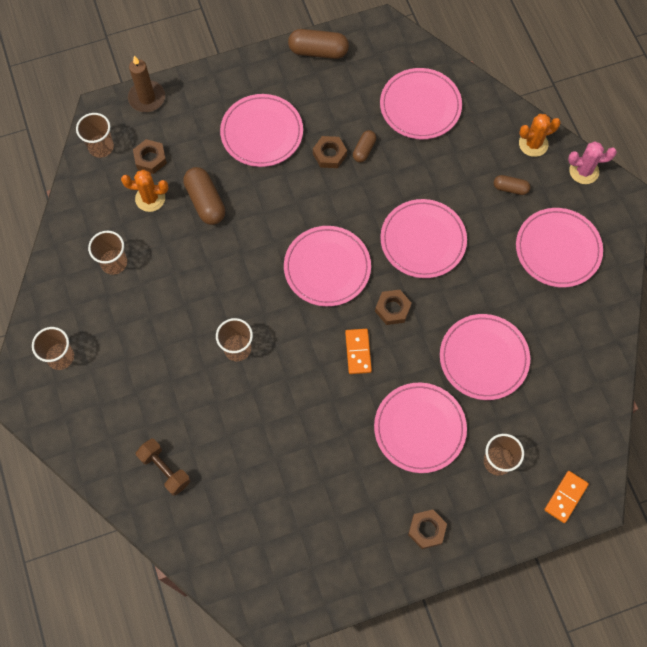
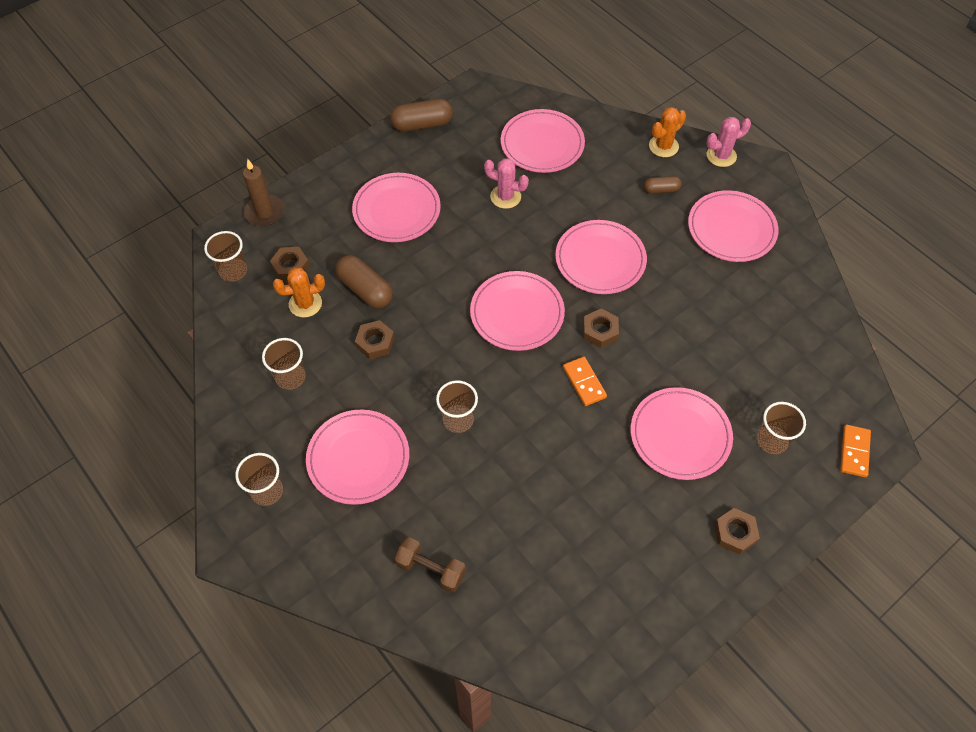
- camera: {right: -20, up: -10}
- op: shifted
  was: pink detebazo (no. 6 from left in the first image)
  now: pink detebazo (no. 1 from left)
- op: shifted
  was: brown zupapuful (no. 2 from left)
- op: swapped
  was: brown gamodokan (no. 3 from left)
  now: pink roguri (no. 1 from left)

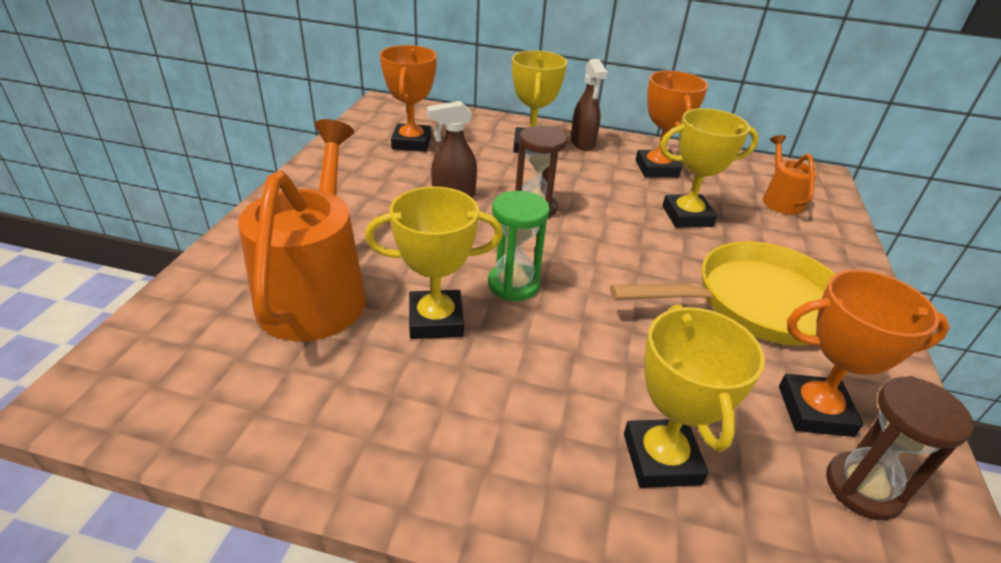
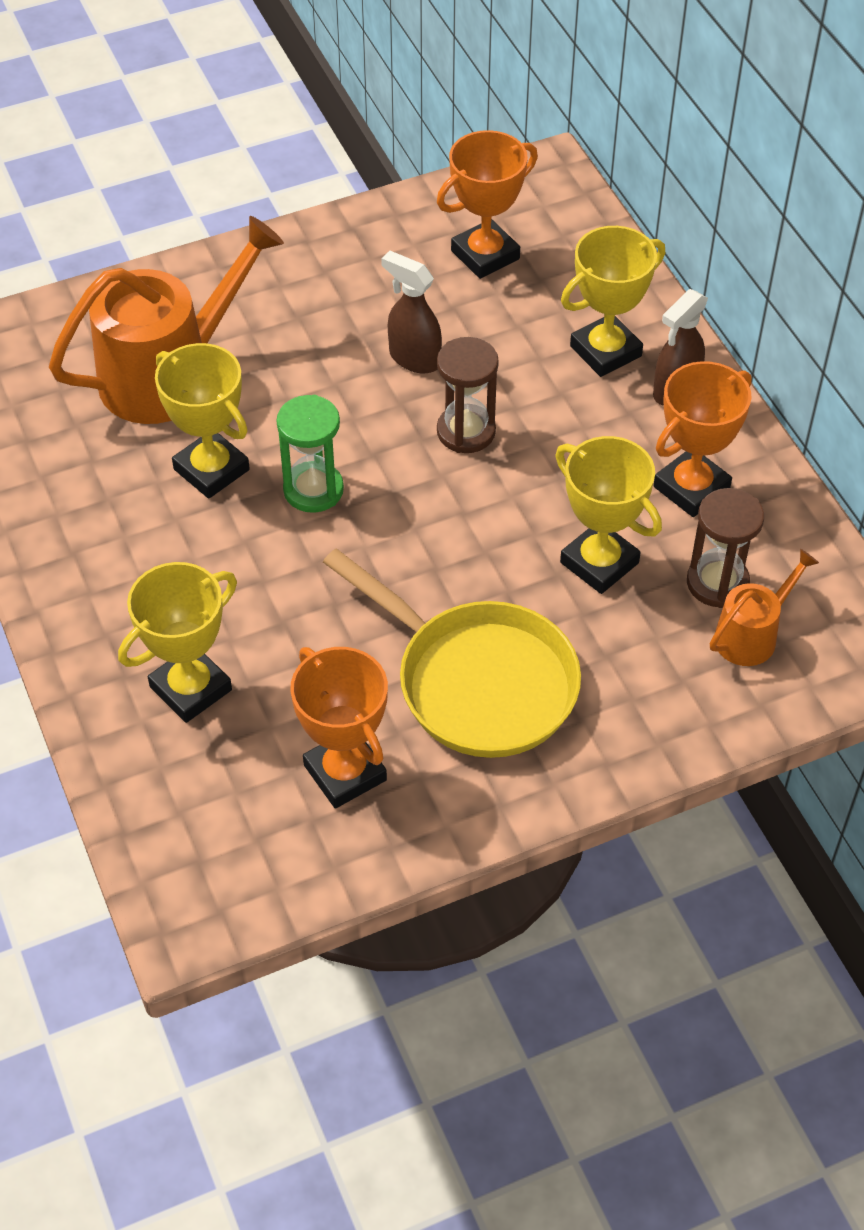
- camera: {right: 55, up: 15}
- op: shifted
  was: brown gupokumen (no. 2 from left)

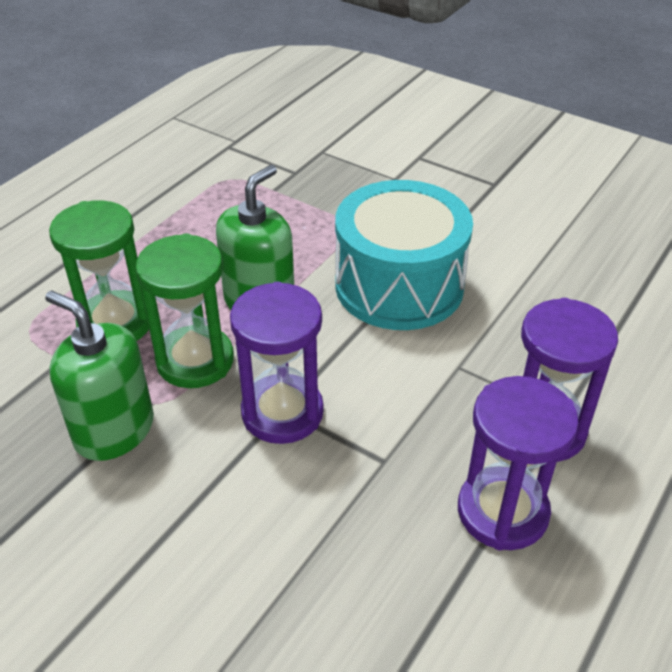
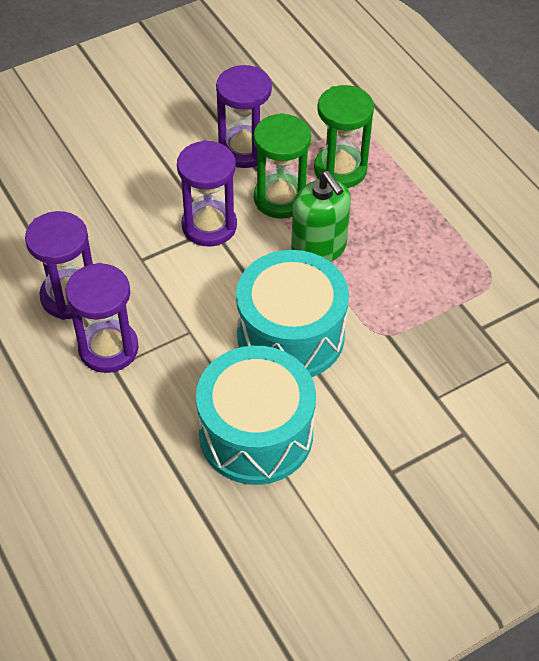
- camera: {right: 115, up: 10}
- op: new
  now: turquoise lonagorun (no. 1 from left)
- op: swapped
  was: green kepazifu (no. 1 from left)
  now: purple gupokumen (no. 4 from left)

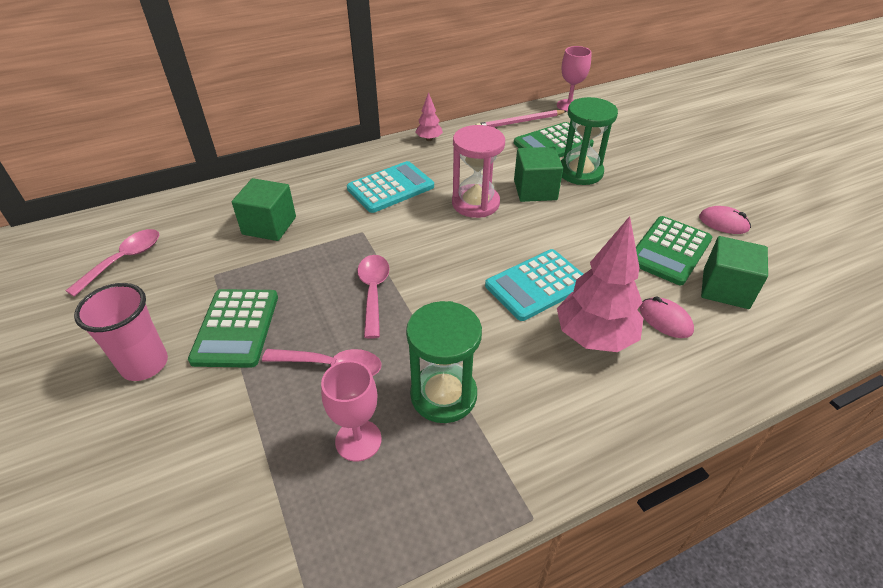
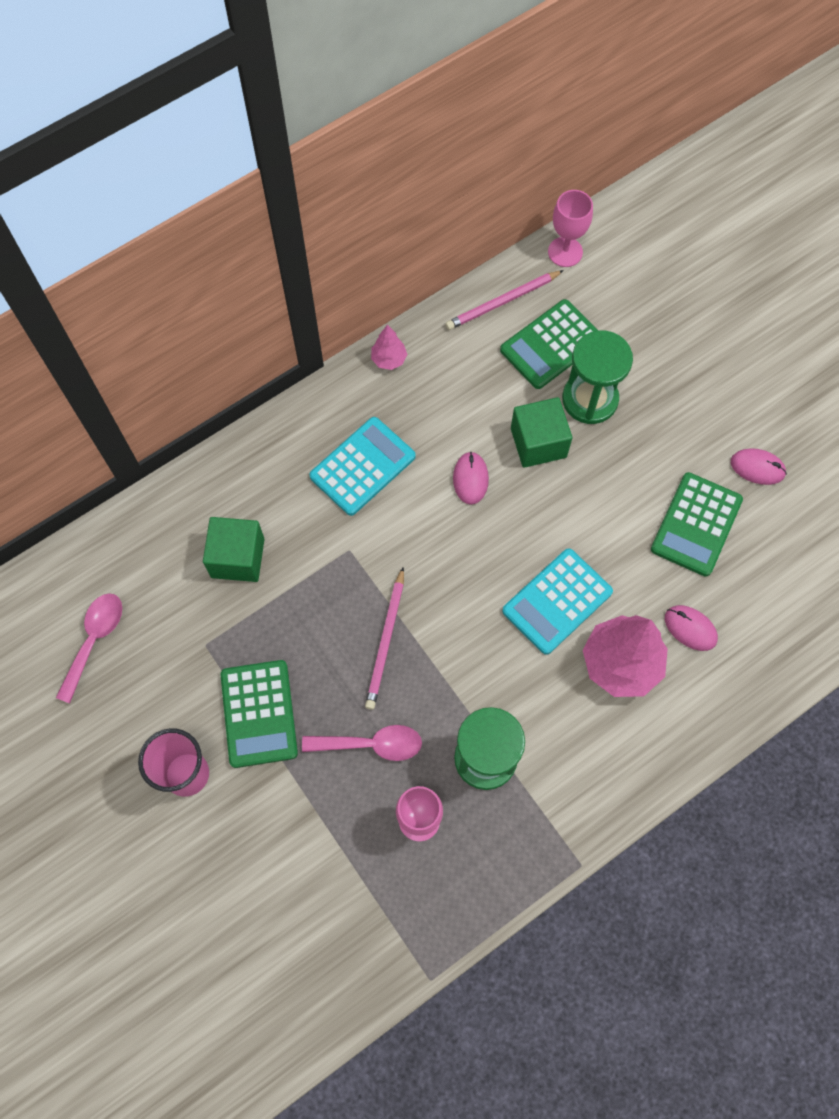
- camera: {right: -10, up: 25}
- op: swapped
  was: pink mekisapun (no. 3 from left)
  now: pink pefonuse (no. 1 from left)
- op: swapped
  was: pink gupokumen
  now: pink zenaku (no. 1 from left)
- op: gone
  was: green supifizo (no. 3 from left)

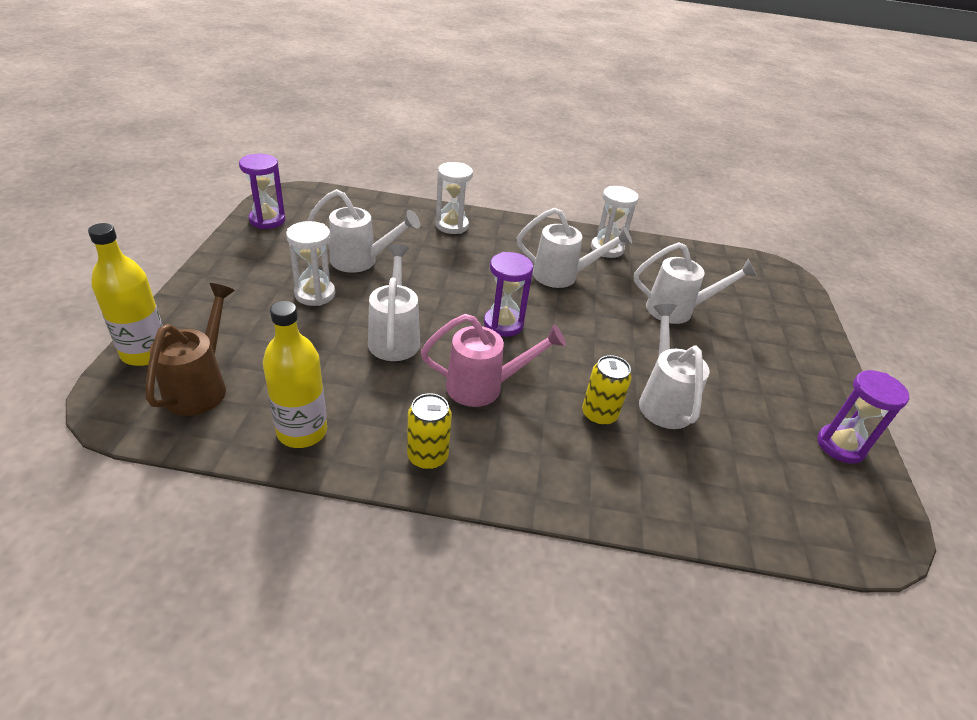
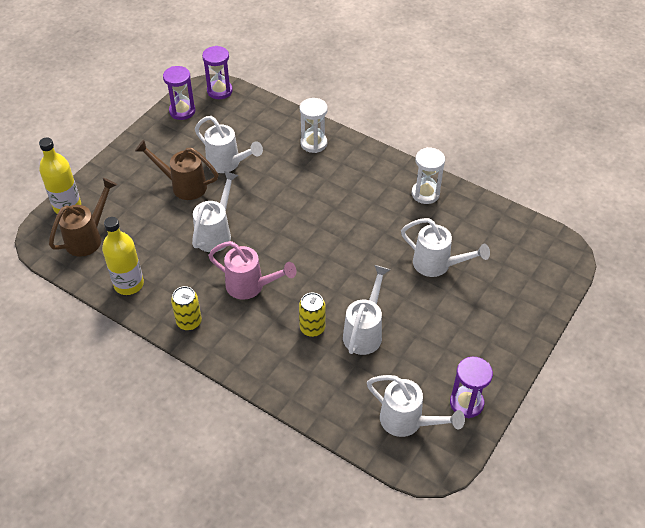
- camera: {right: 30, up: 10}
- op: swapped
  was: white gupokumen (no. 1 from left)
  now: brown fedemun (no. 2 from left)
- op: shifted
  was: purple gupokumen (no. 2 from left)
- op: shifted
  was: white fedemun (no. 3 from left in the first image)
  now: white fedemun (no. 4 from left)

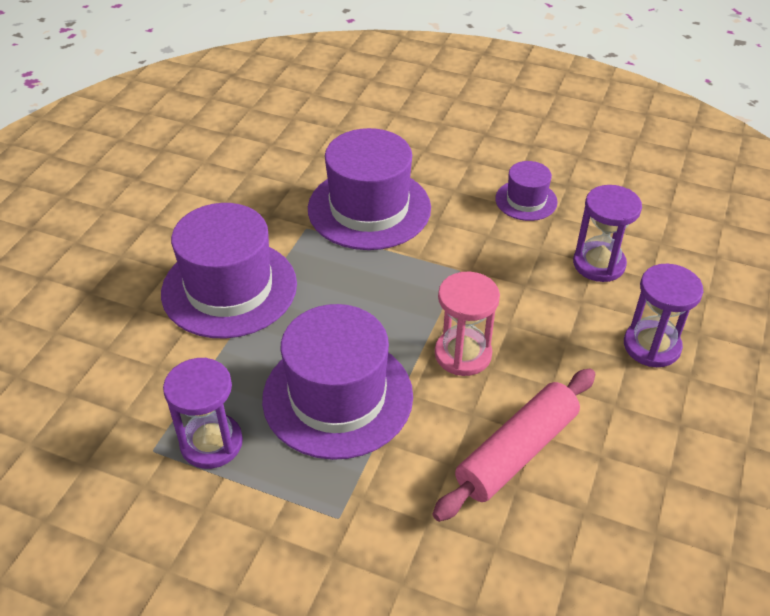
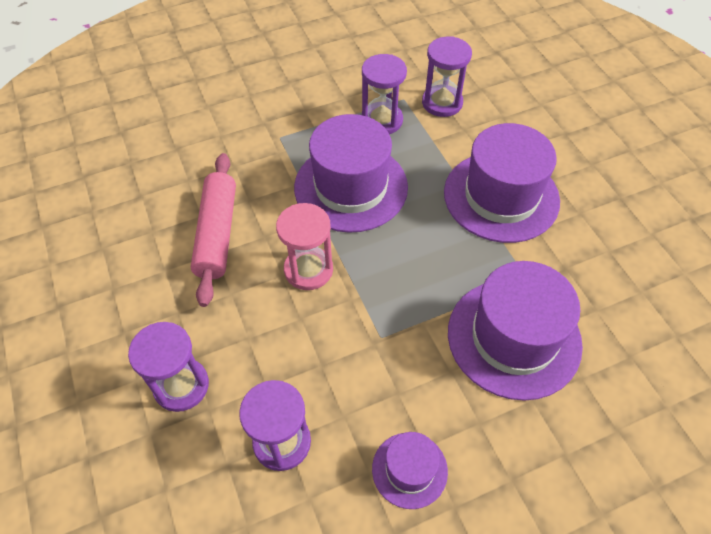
- camera: {right: 135, up: 10}
- op: new
  now: purple gupokumen (no. 4 from left)

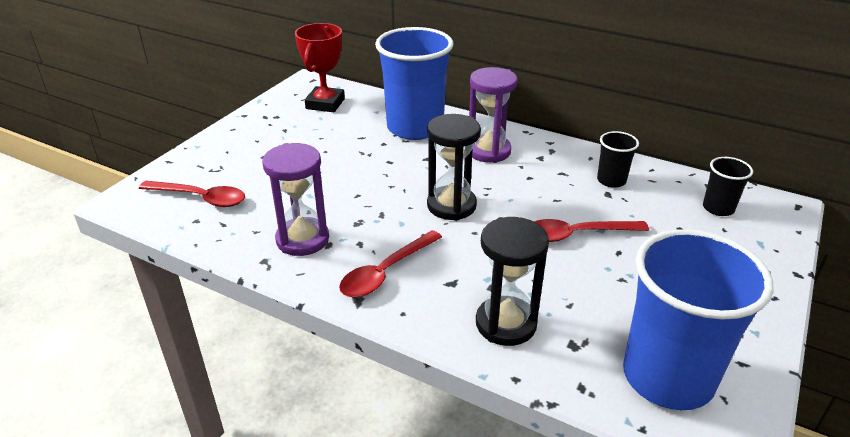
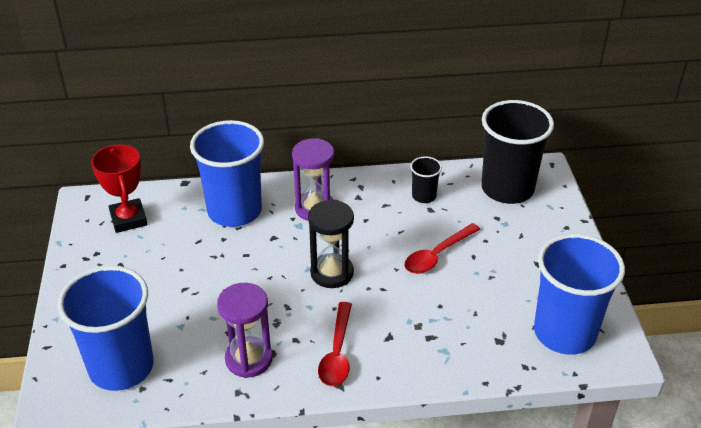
- camera: {right: -35, up: 5}
- op: swapped
  was: red mekisapun (no. 1 from left)
  now: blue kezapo (no. 1 from left)
- op: scaled
  was: black kezapo (no. 2 from left)
  ratio: 2.2
- op: gone
  was: black gupokumen (no. 2 from left)

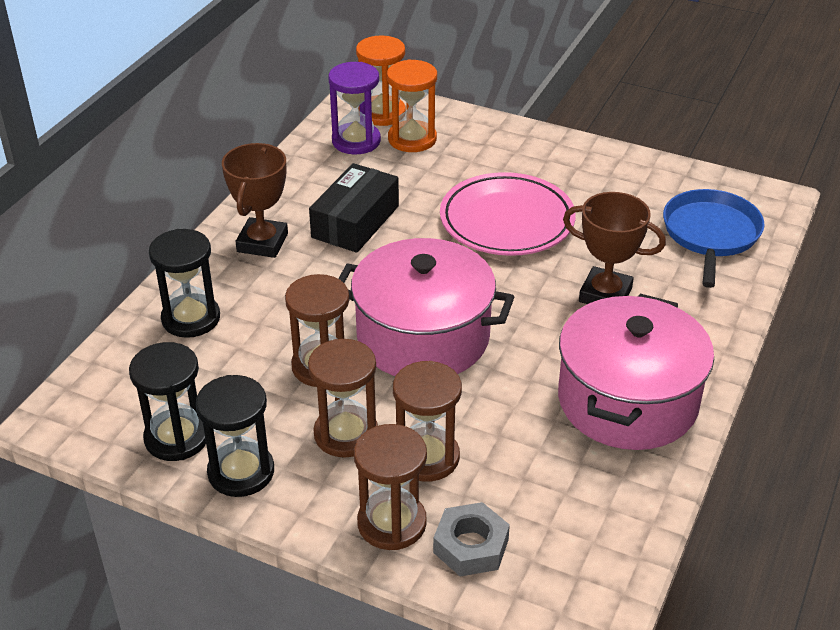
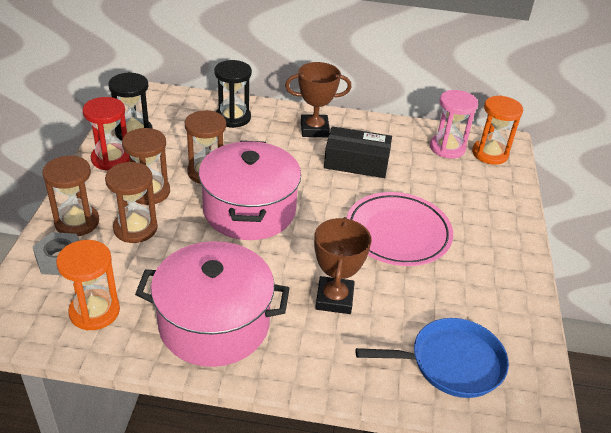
- camera: {right: 70, up: 0}
- op: shifted
  was: orange gupokumen (no. 2 from left in the first image)
  now: orange gupokumen (no. 1 from left)
- op: repainted
  was: black gupokumen (no. 3 from left)
  now: red gupokumen
- op: repainted
  was: purple gupokumen
  now: pink gupokumen

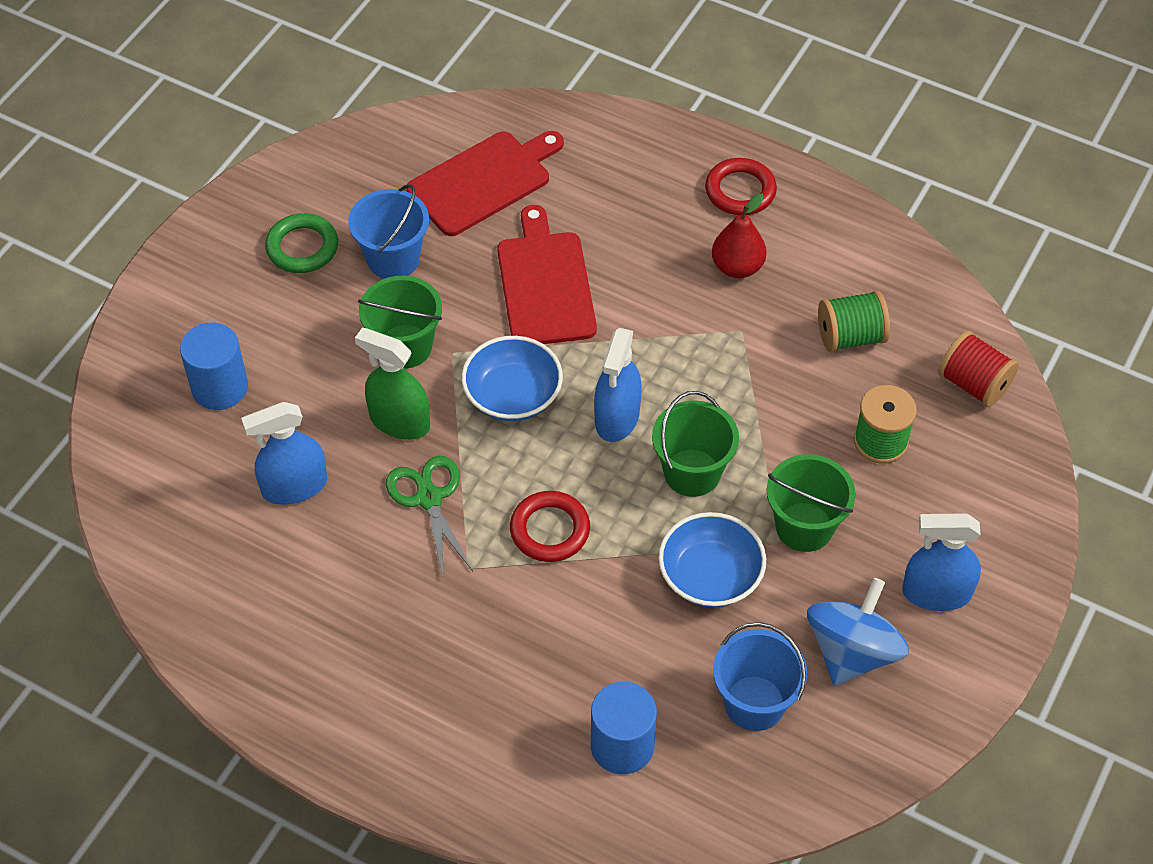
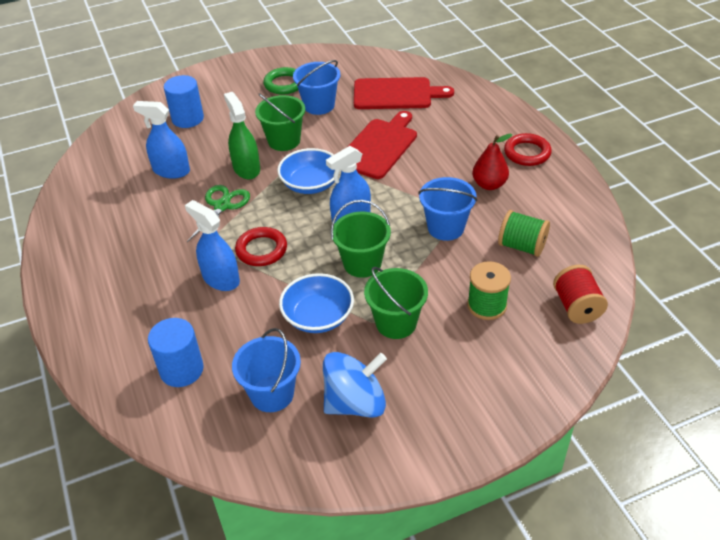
- camera: {right: 40, up: -10}
- op: shifted
  was: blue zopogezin (no. 3 from left in the first image)
  now: blue zopogezin (no. 2 from left)
- op: new
  now: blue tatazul (no. 3 from left)

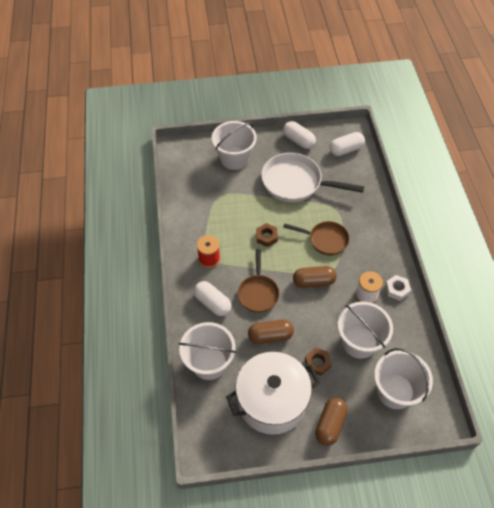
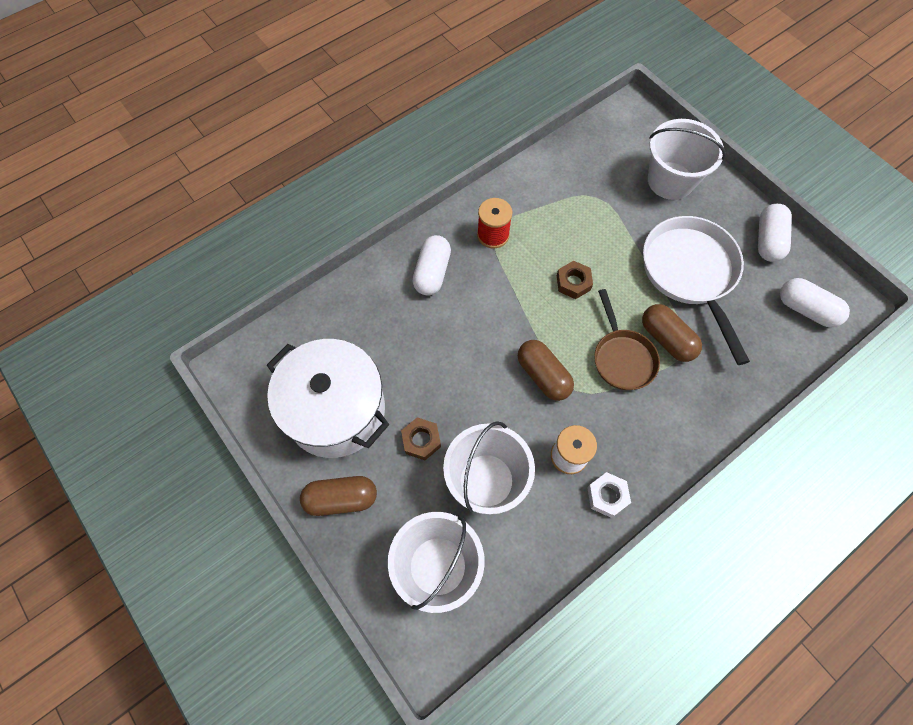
- camera: {right: 60, up: 10}
- op: shifted
  was: brown gamodokan (no. 1 from left in the first image)
  now: brown gamodokan (no. 3 from left)
- op: gone
  was: white tatazul (no. 1 from left)
- op: gone
  was: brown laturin (no. 1 from left)

